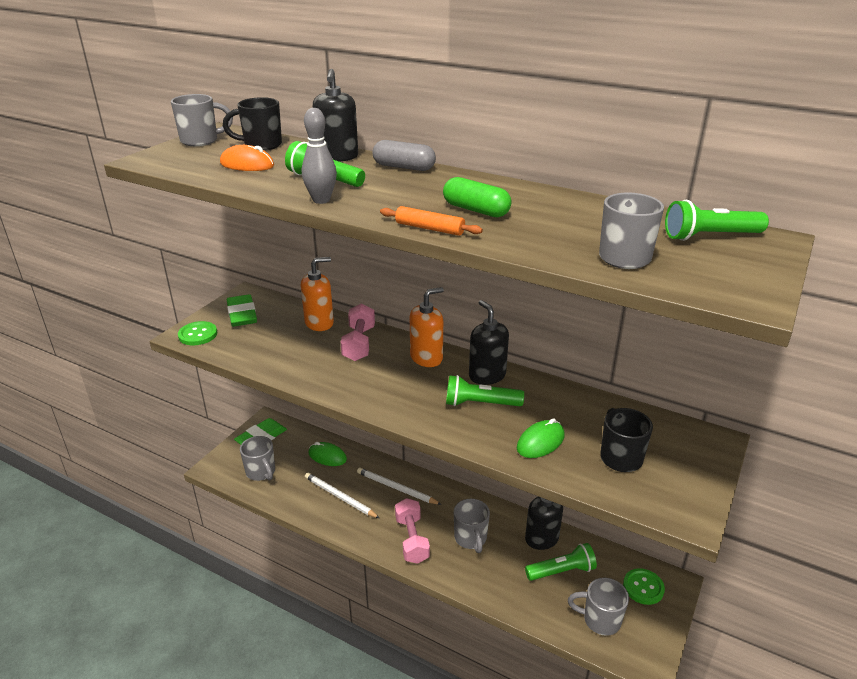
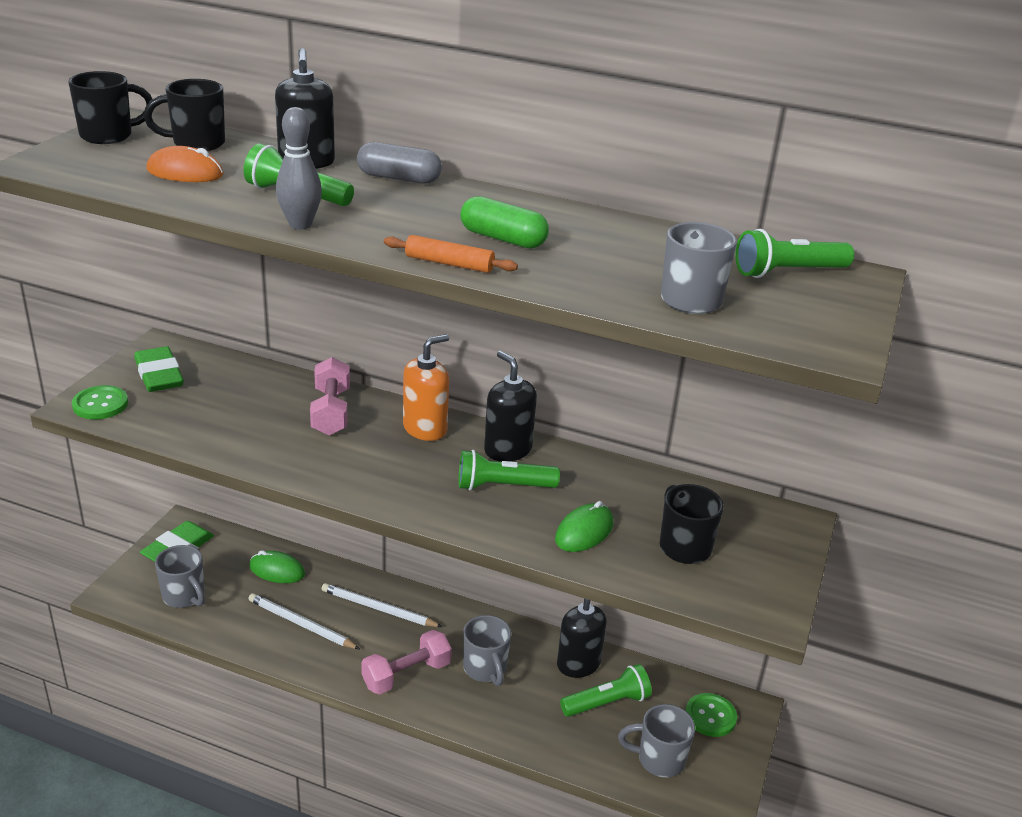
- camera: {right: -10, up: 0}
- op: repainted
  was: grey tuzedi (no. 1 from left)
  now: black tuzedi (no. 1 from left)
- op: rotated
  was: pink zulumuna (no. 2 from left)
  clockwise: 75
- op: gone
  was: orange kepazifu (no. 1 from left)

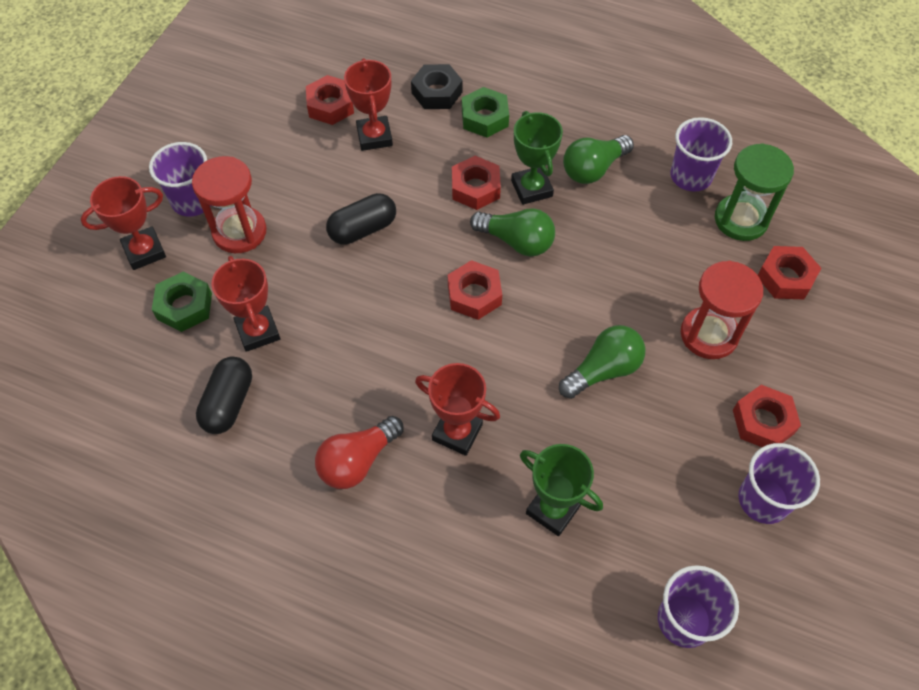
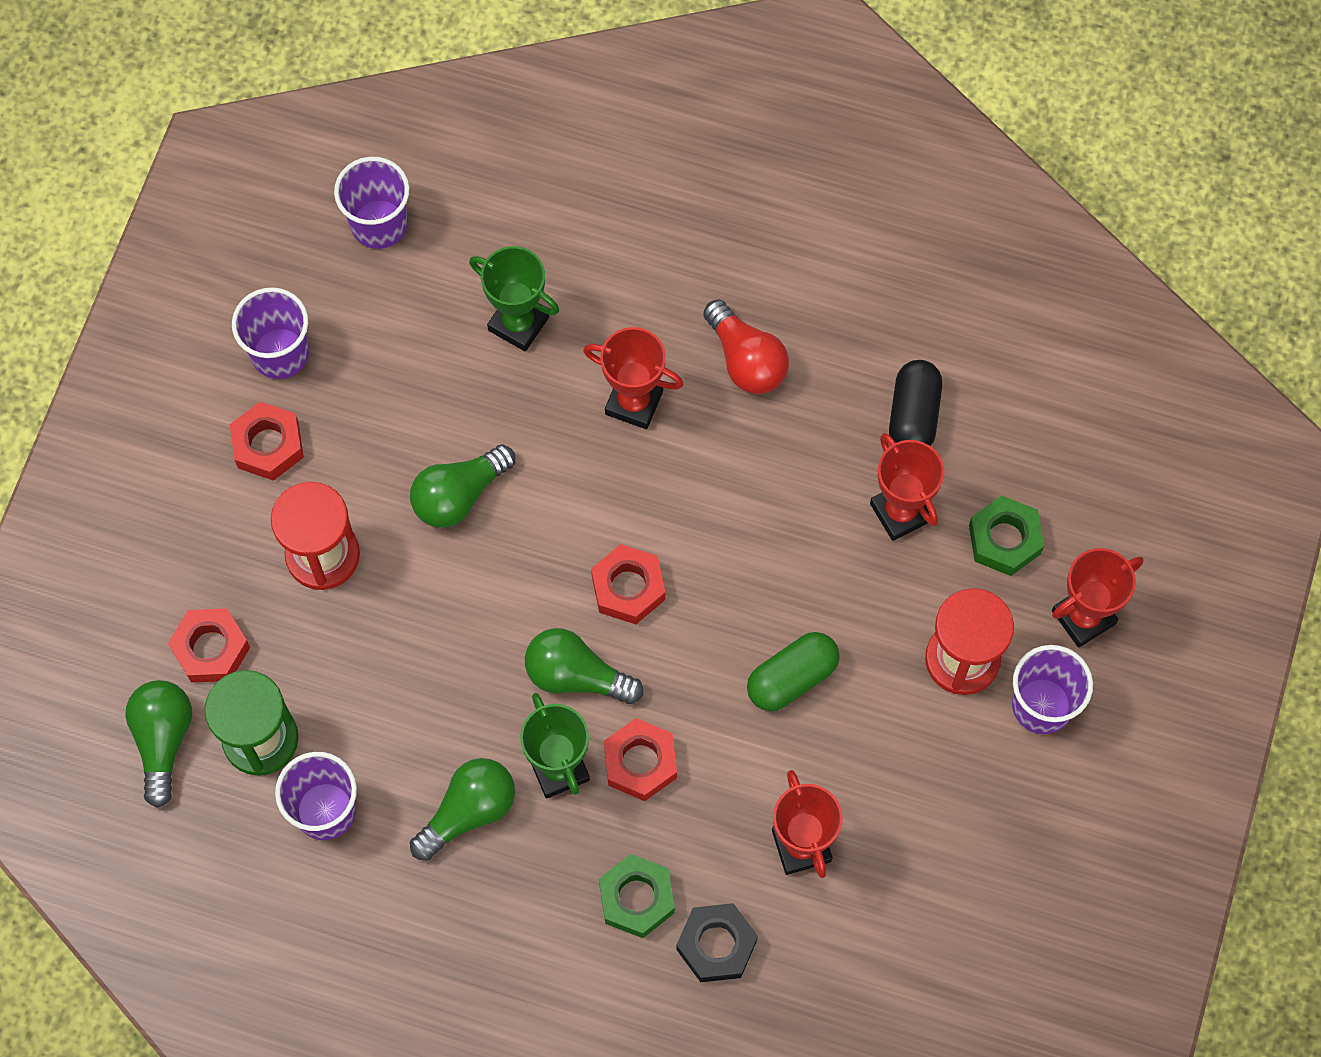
- camera: {right: 175, up: 10}
- op: new
  now: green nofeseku (no. 1 from left)
- op: rotated
  was: red nofeseku
  clockwise: 105
- op: repainted
  was: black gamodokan (no. 2 from left)
  now: green gamodokan
- op: gone
  was: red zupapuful (no. 1 from left)

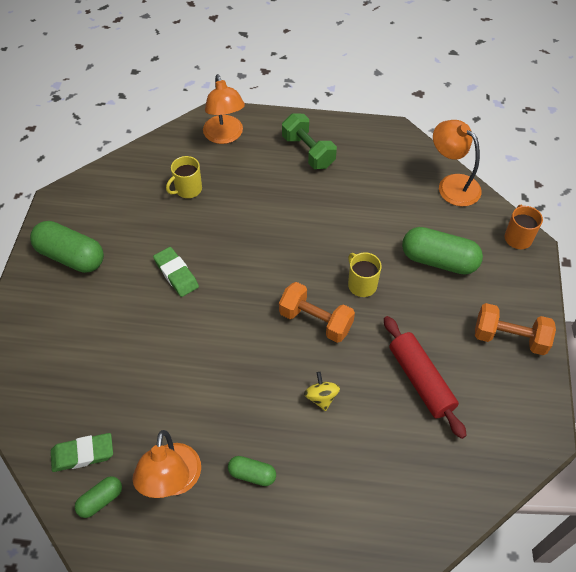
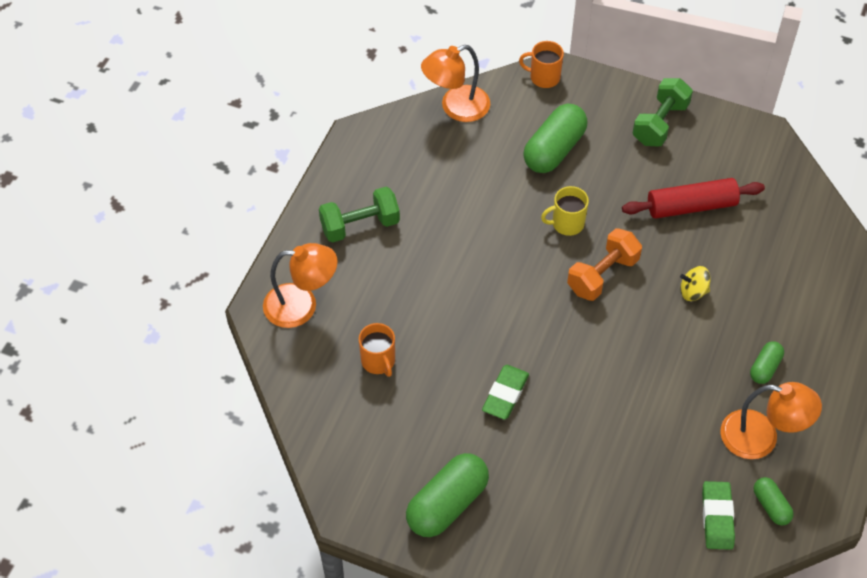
- camera: {right: -75, up: 0}
- op: repainted
  was: yellow tuzedi (no. 1 from left)
  now: orange tuzedi (no. 1 from left)
- op: rotated
  was: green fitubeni (no. 2 from left in the first image)
  clockwise: -45
- op: repainted
  was: orange zulumuna (no. 2 from left)
  now: green zulumuna (no. 2 from left)

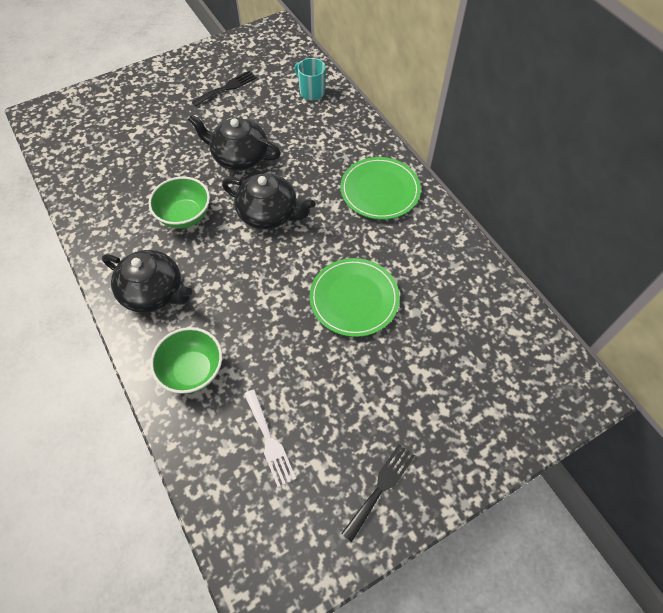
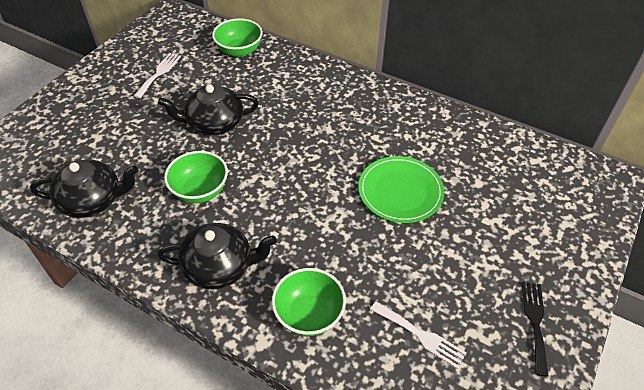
- camera: {right: -30, up: -10}
- op: shifted
  was: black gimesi (no. 3 from left in the first image)
  now: black gimesi (no. 1 from left)
- op: repainted
  was: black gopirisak (no. 1 from left)
  now: white gopirisak (no. 1 from left)
- op: swapped
  was: turquoise tuzedi
  now: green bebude (no. 2 from left)
- op: gone
  was: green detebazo (no. 2 from left)

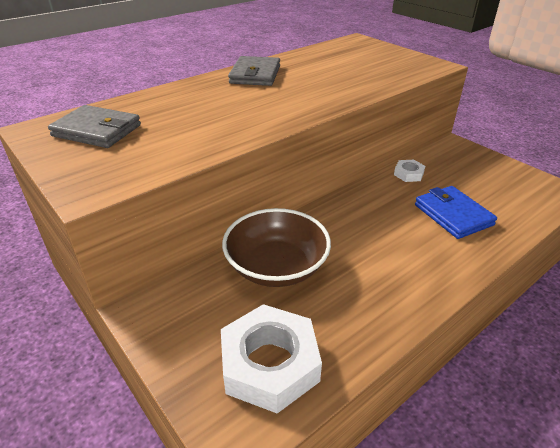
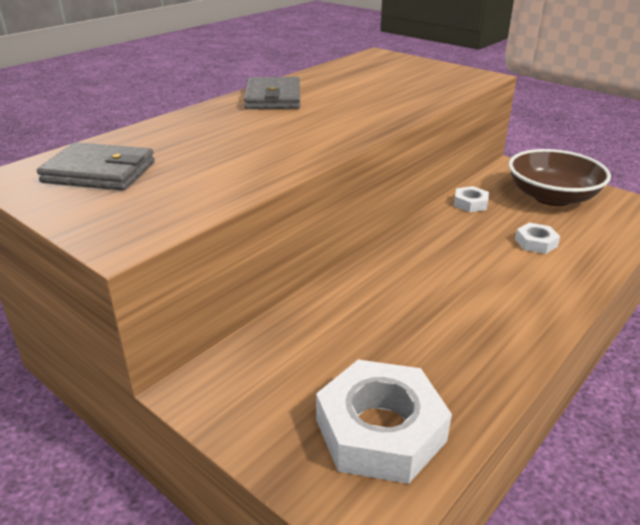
- camera: {right: -10, up: -5}
- op: shifted
  was: brown bebude
- op: swapped
  was: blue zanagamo
  now: white zupapuful (no. 3 from left)

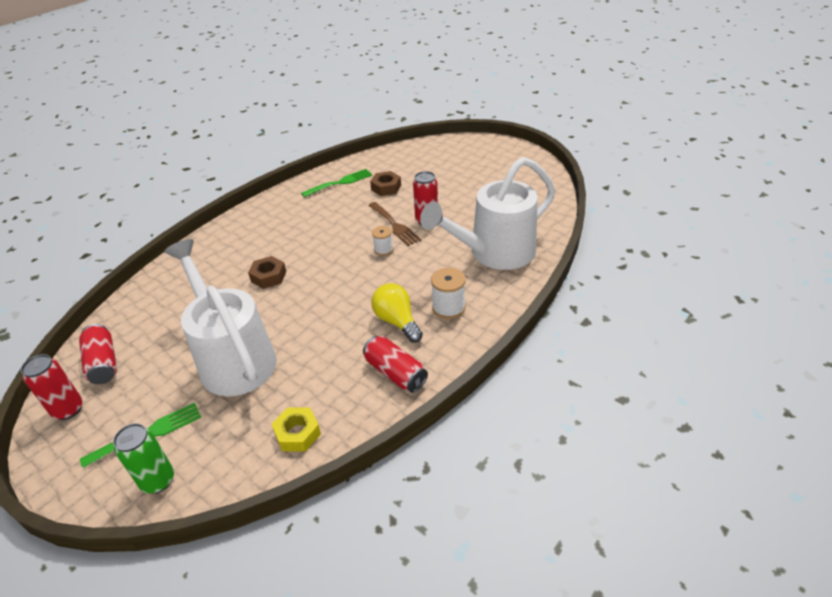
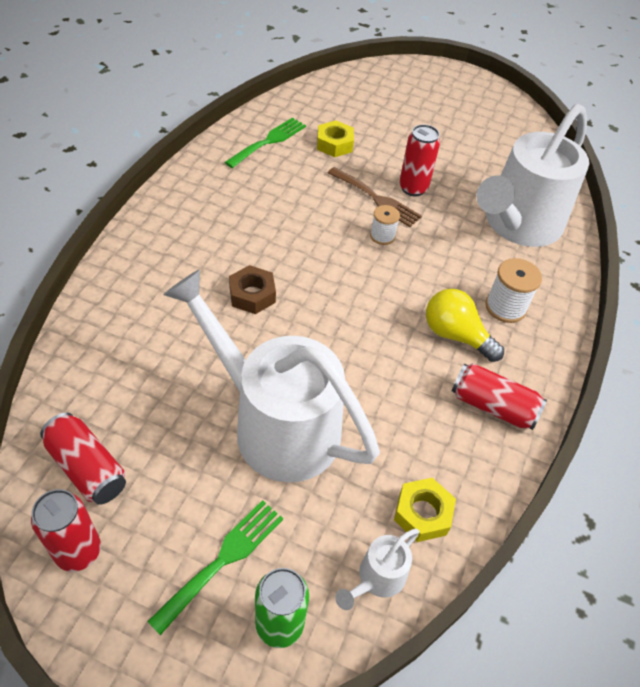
- camera: {right: -25, up: 10}
- op: repainted
  was: brown zupapuful (no. 2 from left)
  now: yellow zupapuful (no. 1 from left)
- op: new
  now: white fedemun (no. 2 from left)

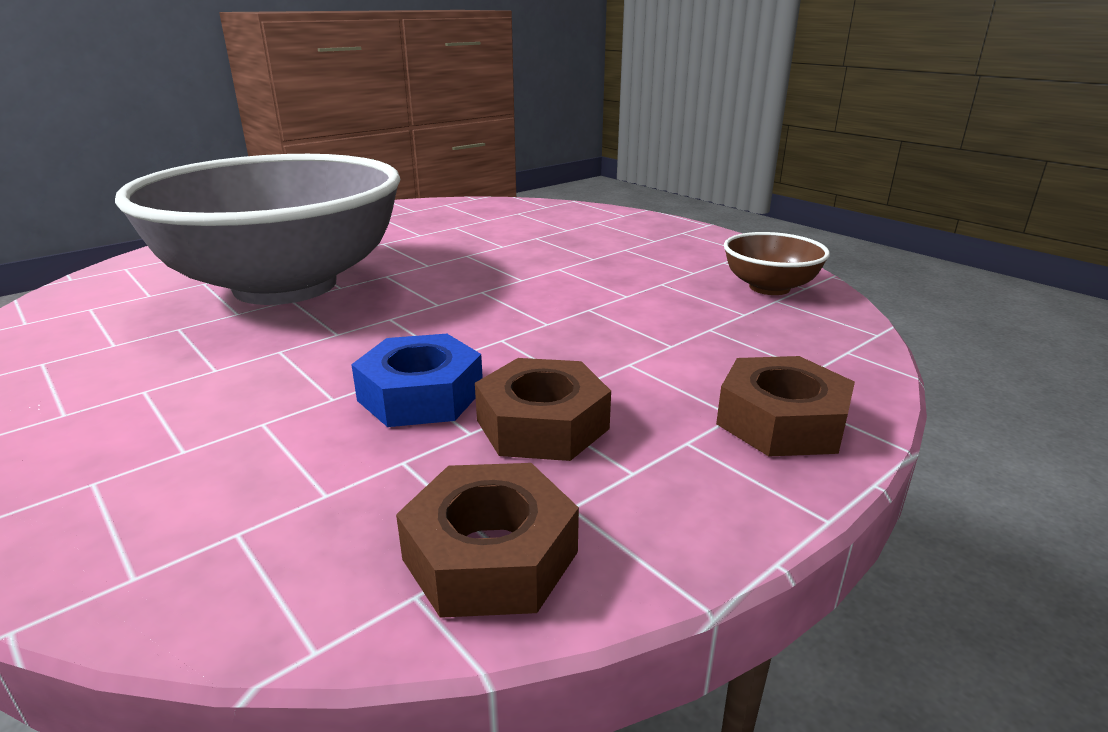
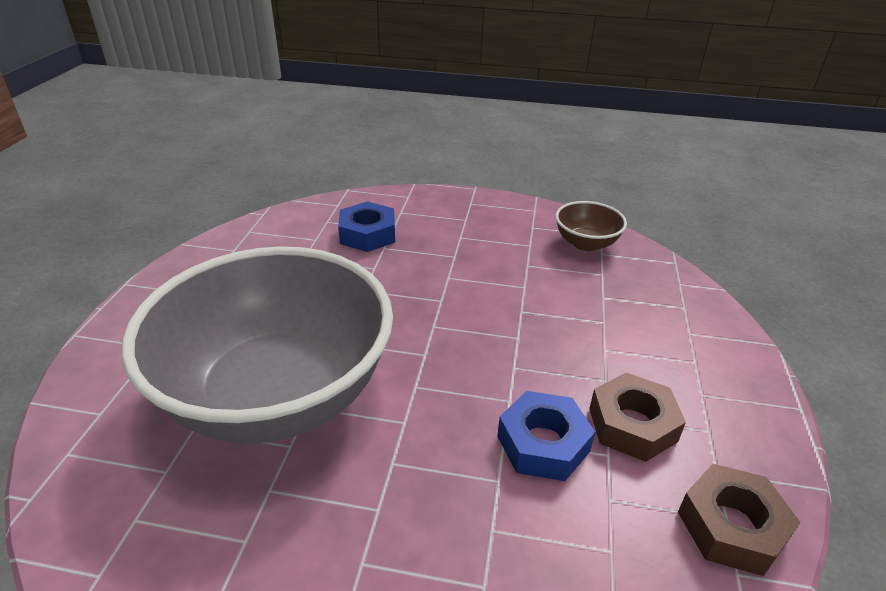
- camera: {right: -40, up: 10}
- op: new
  now: blue zupapuful (no. 1 from left)
- op: gone
  was: brown zupapuful (no. 3 from left)

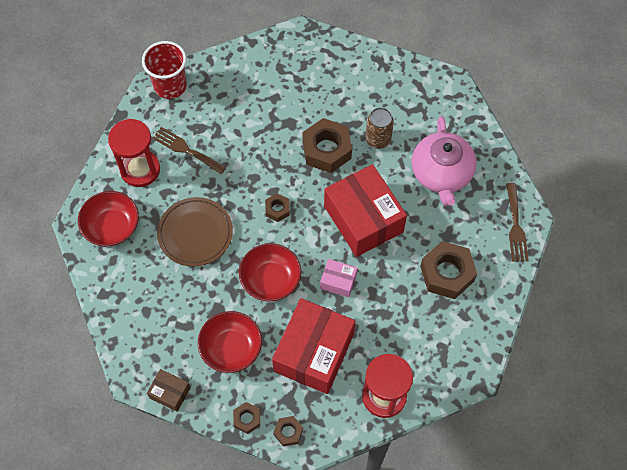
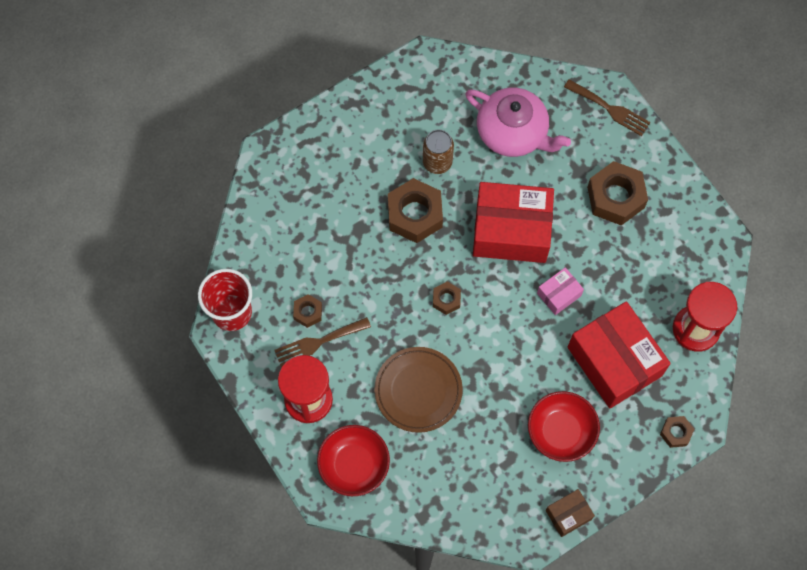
- camera: {right: -55, up: 5}
- op: shifted
  was: brown zupapuful (no. 1 from left)
- op: gone
  was: red bebude (no. 3 from left)

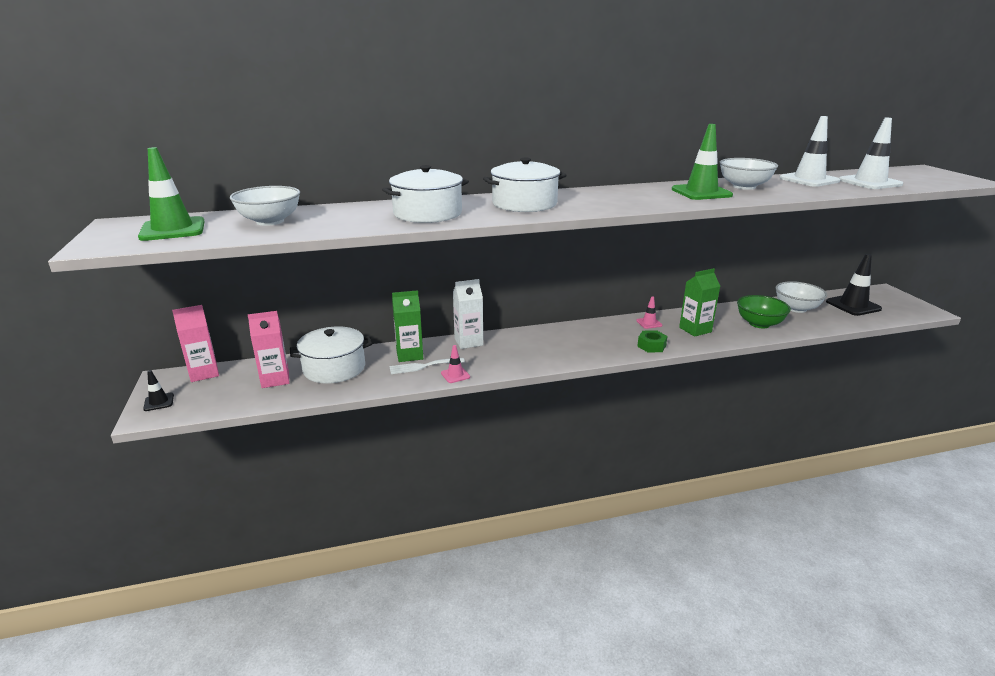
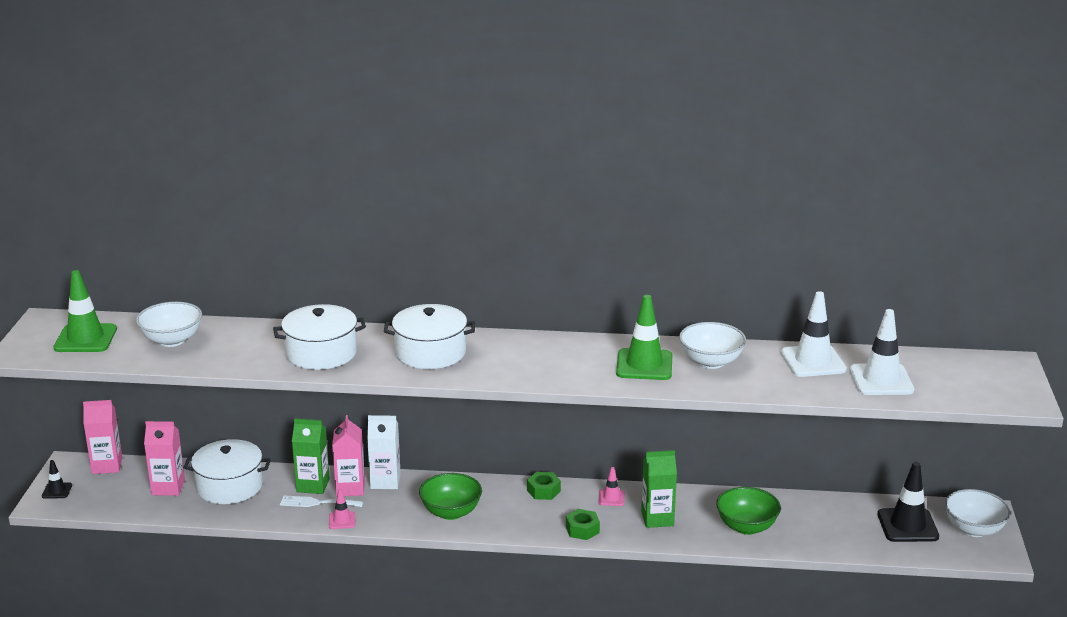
- camera: {right: 20, up: 0}
- op: new
  now: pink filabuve (no. 3 from left)
- op: new
  now: green bebude (no. 1 from left)
- op: new
  now: green zupapuful (no. 1 from left)
- op: shifted
  was: white bebude (no. 3 from left)

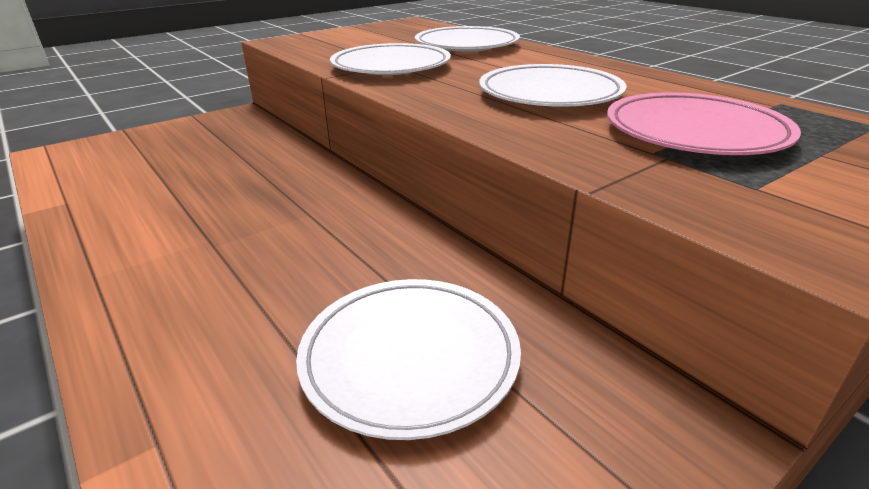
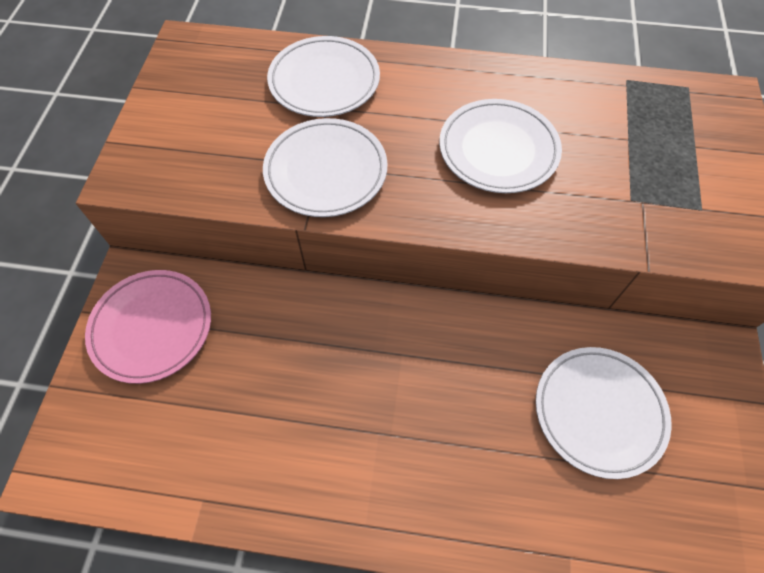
- camera: {right: -45, up: 30}
- op: shifted
  was: pink detebazo

